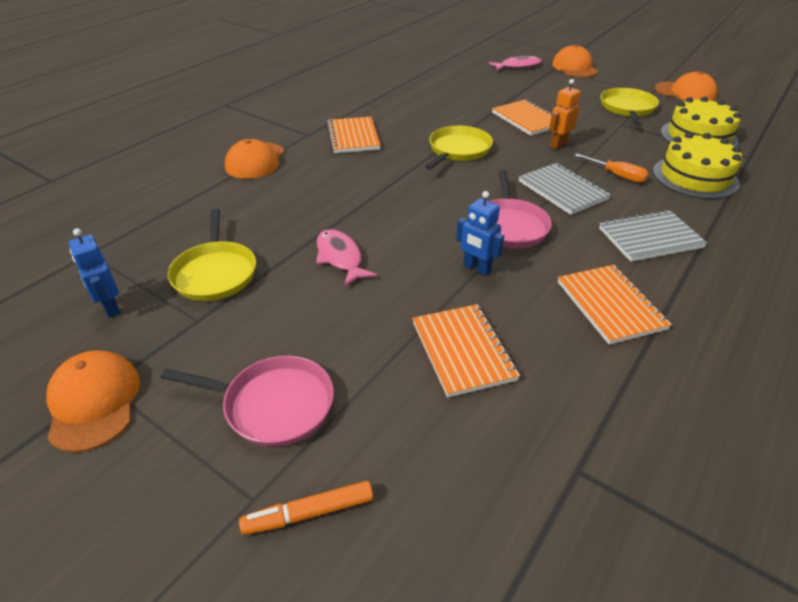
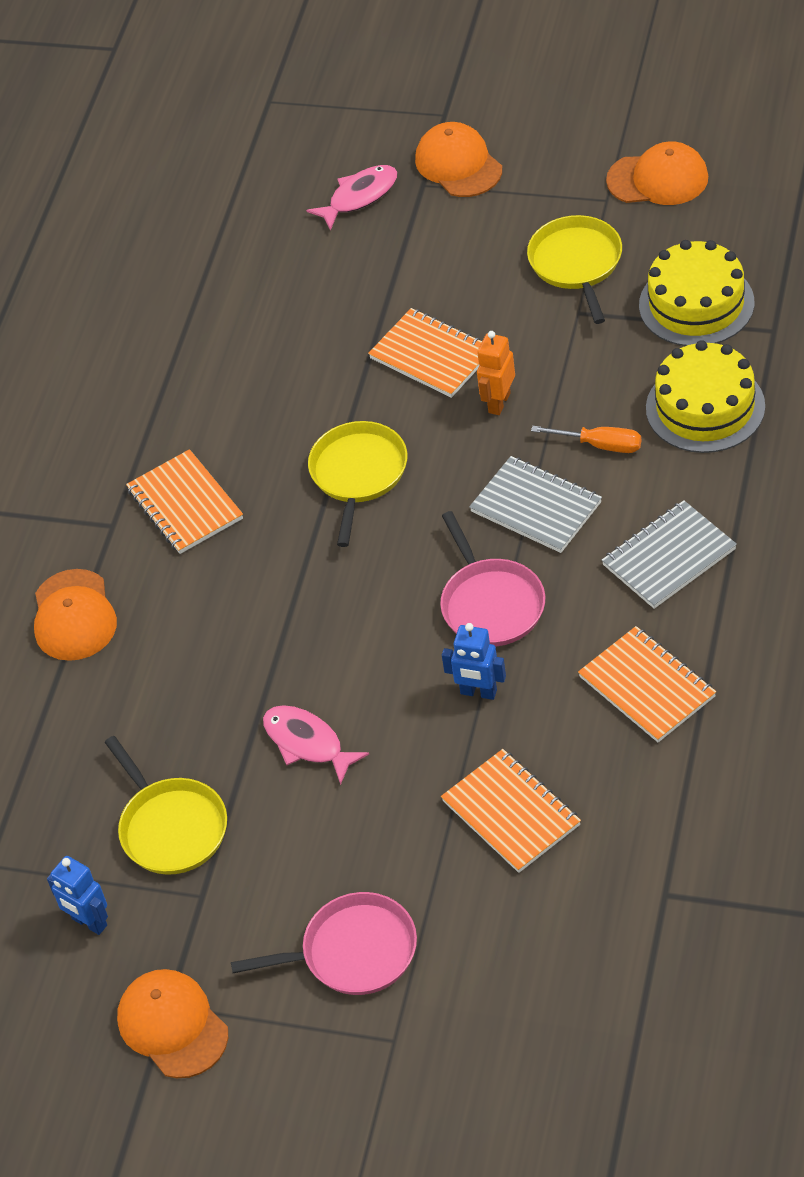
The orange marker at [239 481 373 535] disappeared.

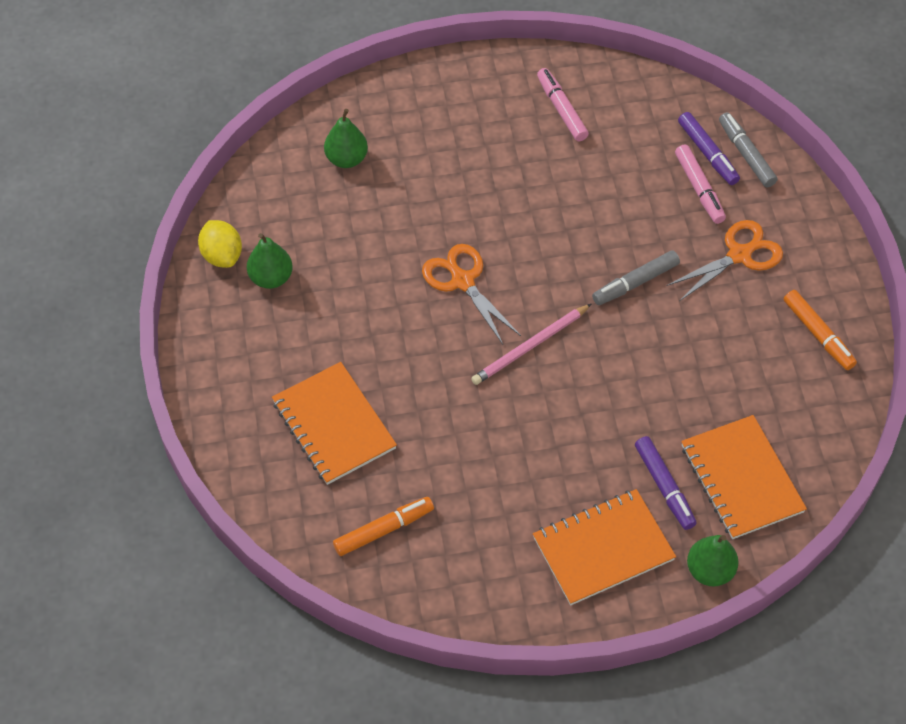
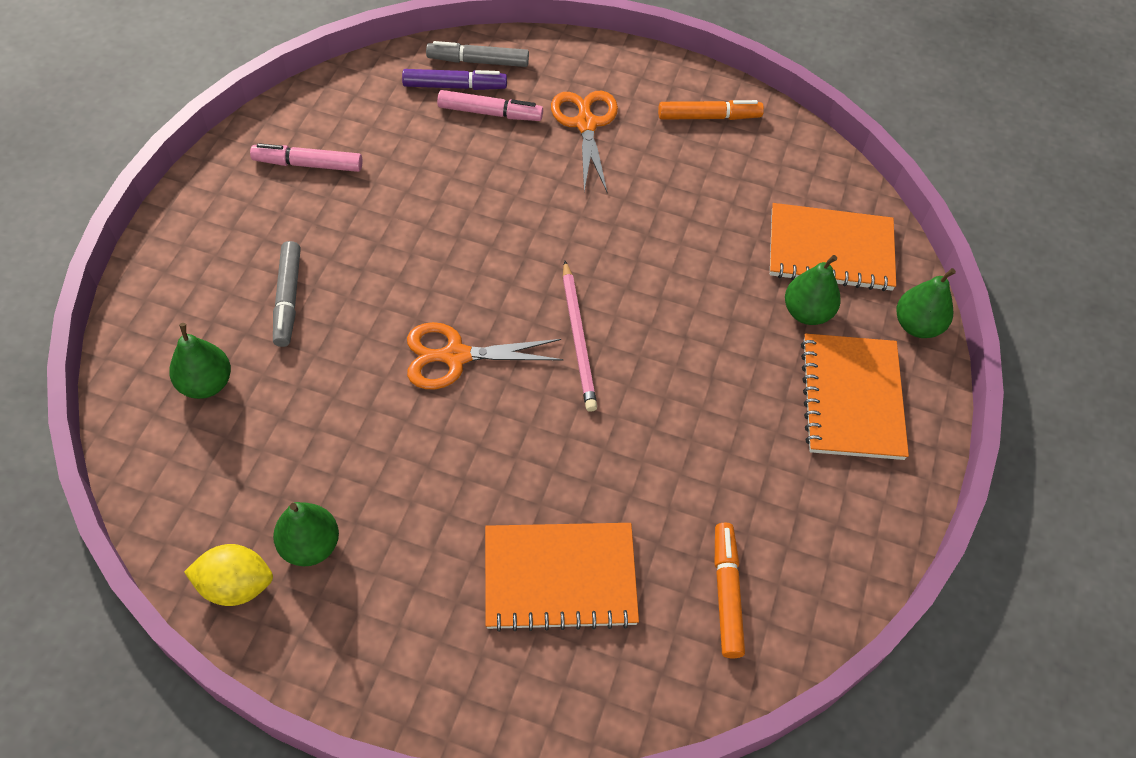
The grey marker moved from [592 250 680 305] to [273 241 301 347].
The purple marker at [635 436 697 530] was replaced by the green pear at [785 255 841 325].

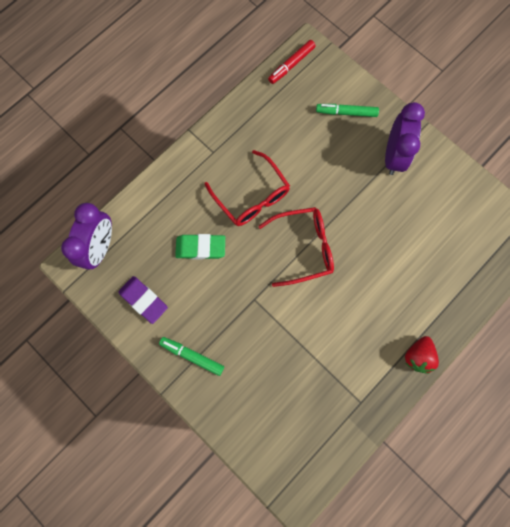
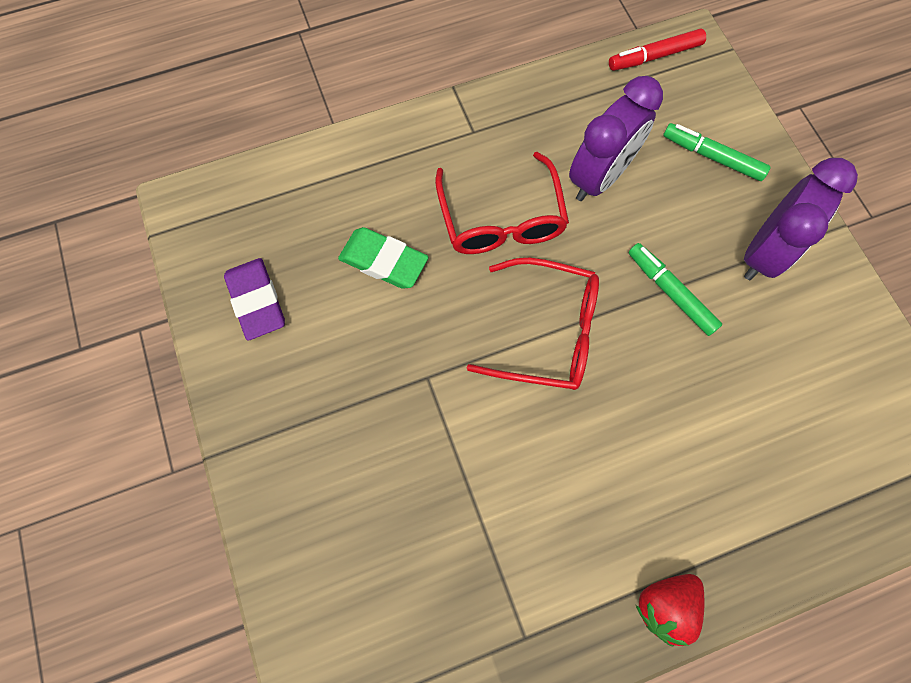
The purple clock moved from [61 203 112 270] to [569 76 663 201].
The green marker moved from [159 337 224 376] to [628 243 722 336].

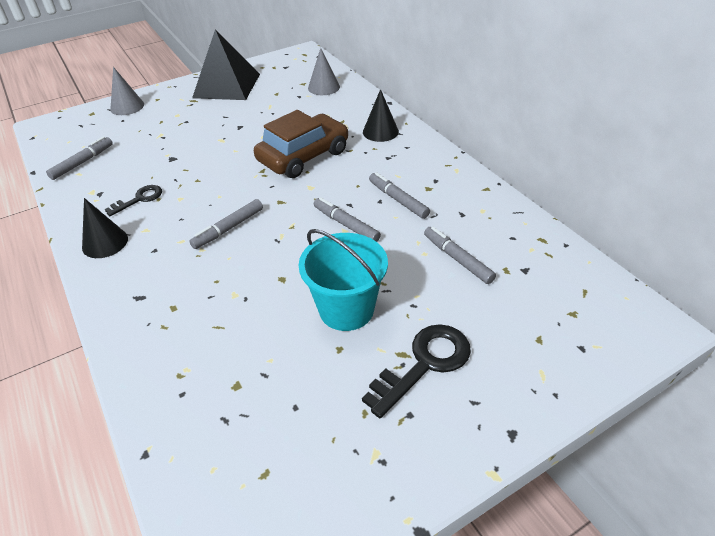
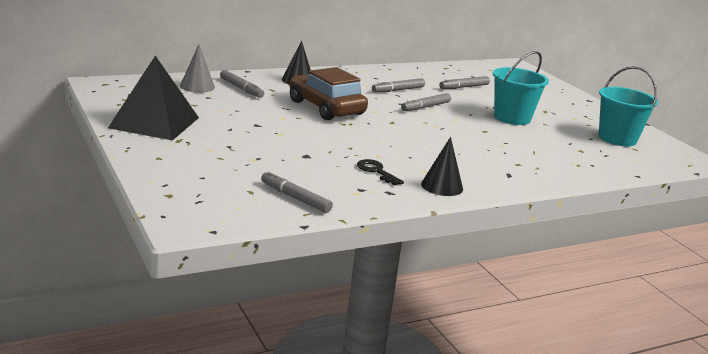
The grey cone at [110 67 144 115] disappeared.
The black key at [362 324 471 418] disappeared.
The turquoise bucket at [599 66 658 146] appeared.
The grey marker moved from [189 199 263 249] to [220 70 264 98].

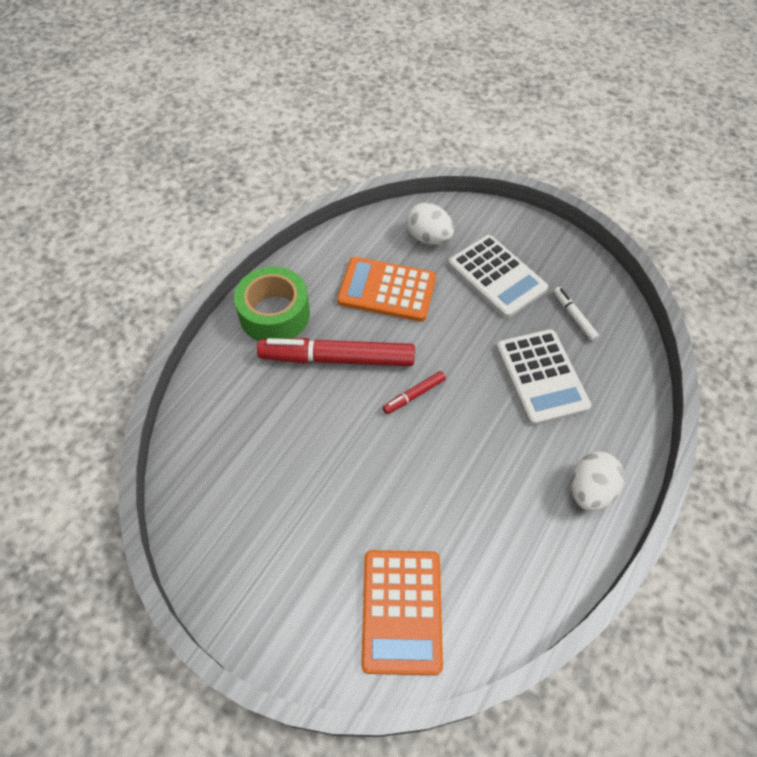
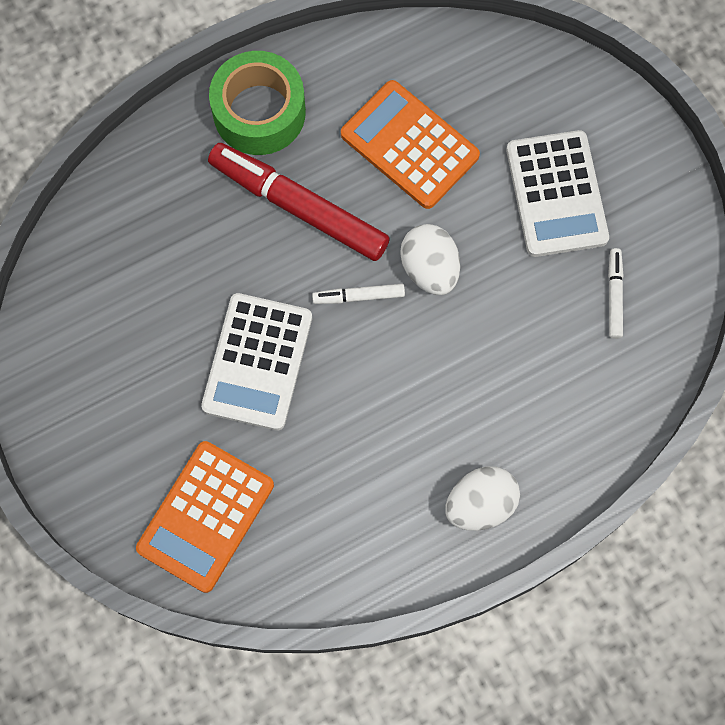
The white egg moved from [406 203 454 245] to [400 224 460 295].
The white calculator moved from [496 329 591 425] to [201 293 312 431].
The red marker at [383 371 446 414] became the white marker at [312 284 405 304].

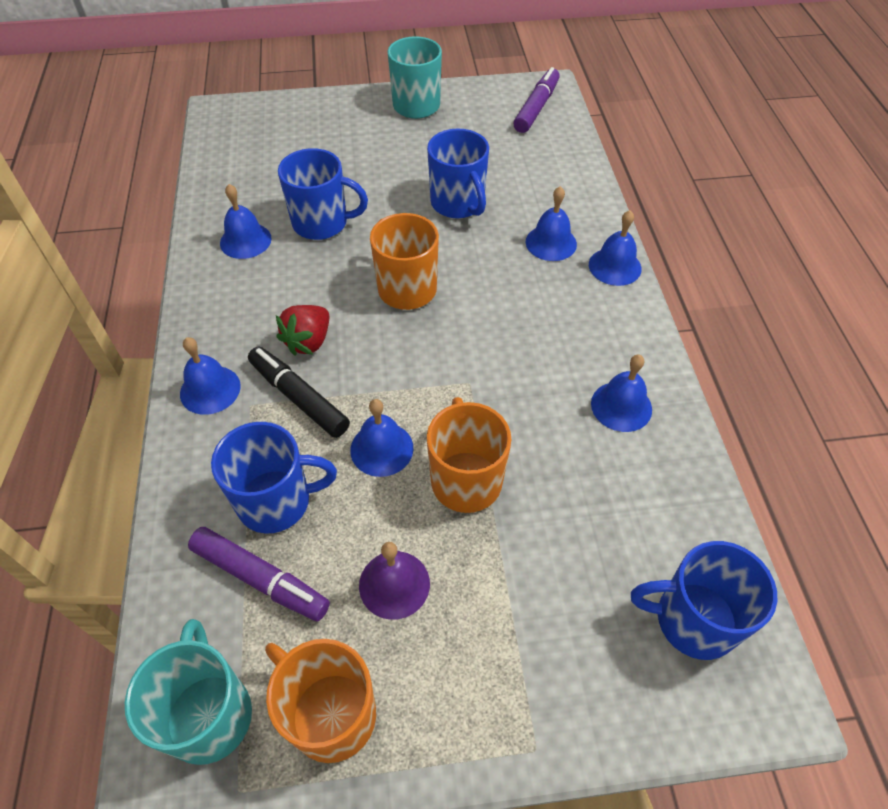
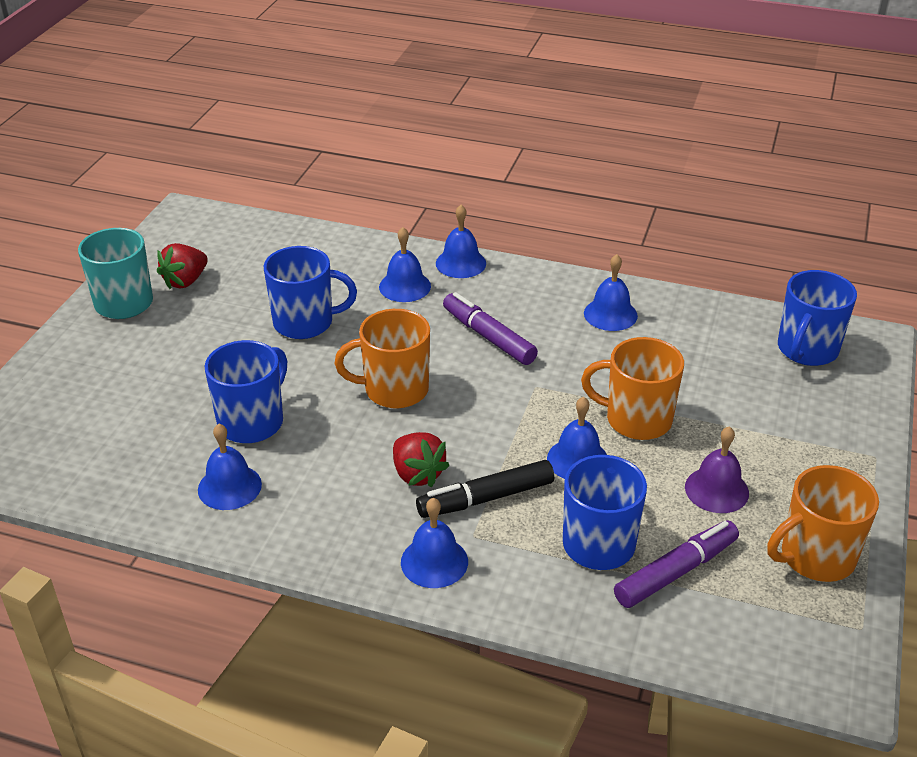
The turquoise mug at [125 619 252 765] disappeared.
The red strawberry at [157 243 208 289] appeared.
The purple marker moved from [514 67 560 133] to [443 292 538 365].

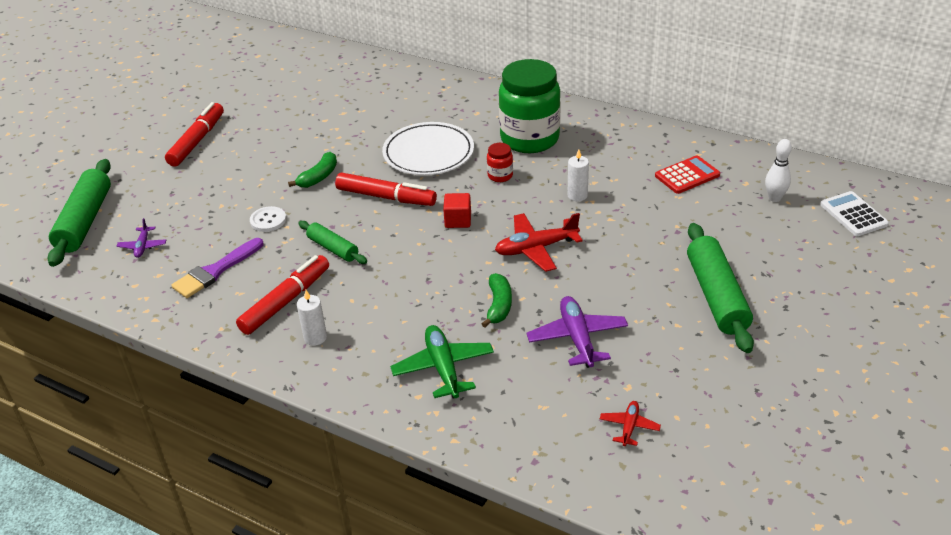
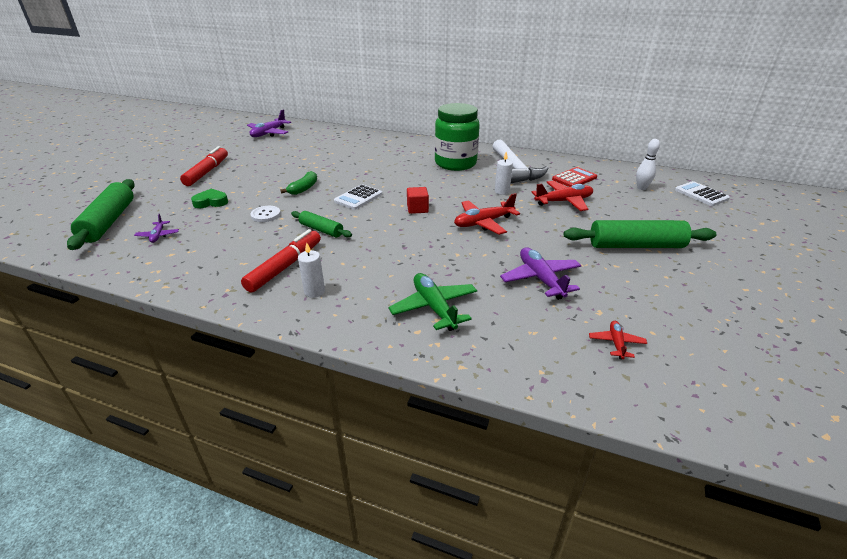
The purple brush at [171 238 263 298] disappeared.
The white plate at [382 122 474 175] disappeared.
The green banana at [482 273 512 328] disappeared.
The red jar at [487 143 513 182] disappeared.
The green heart at [191 189 228 208] appeared.
The purple plane at [247 109 291 137] appeared.
The white hammer at [493 140 549 183] appeared.
The red plane at [531 181 593 211] appeared.
The red marker at [335 173 437 206] was replaced by the white calculator at [334 184 382 210].
The green rolling pin at [687 223 754 353] turned 75 degrees counterclockwise.

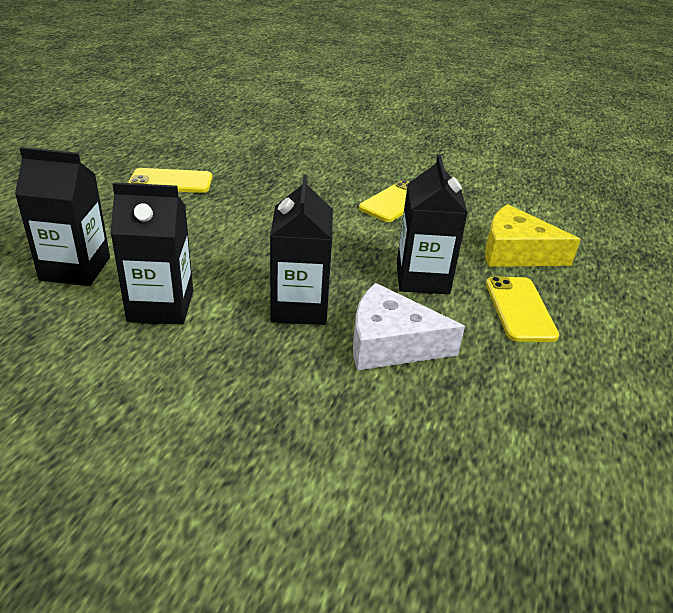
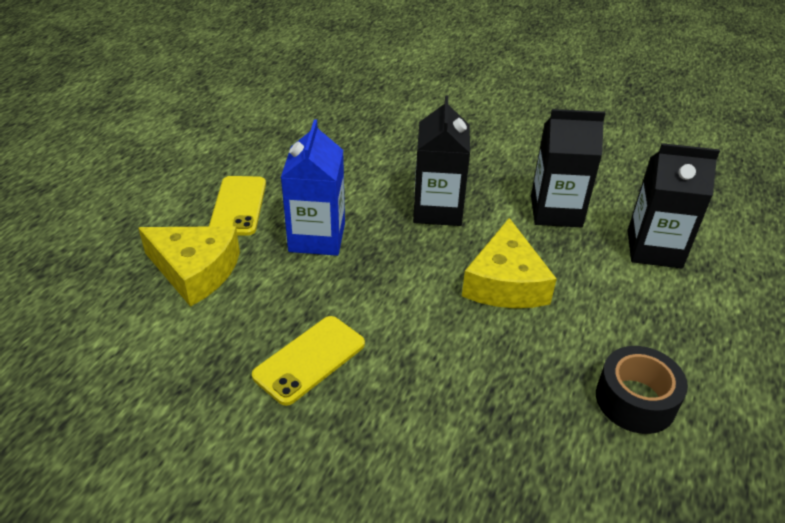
The white cheese at [353 283 465 371] disappeared.
The yellow cheese at [462 218 557 308] appeared.
The yellow phone at [128 168 212 193] was replaced by the black tape at [596 346 688 434].
The black carton at [397 154 468 294] became the blue carton at [281 119 345 256].

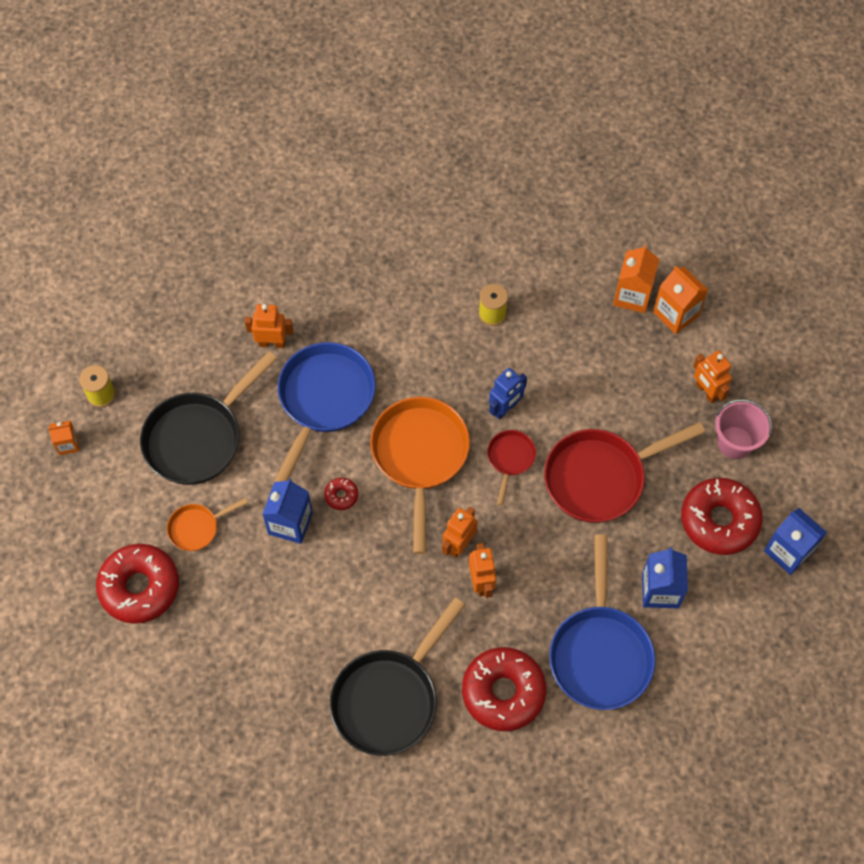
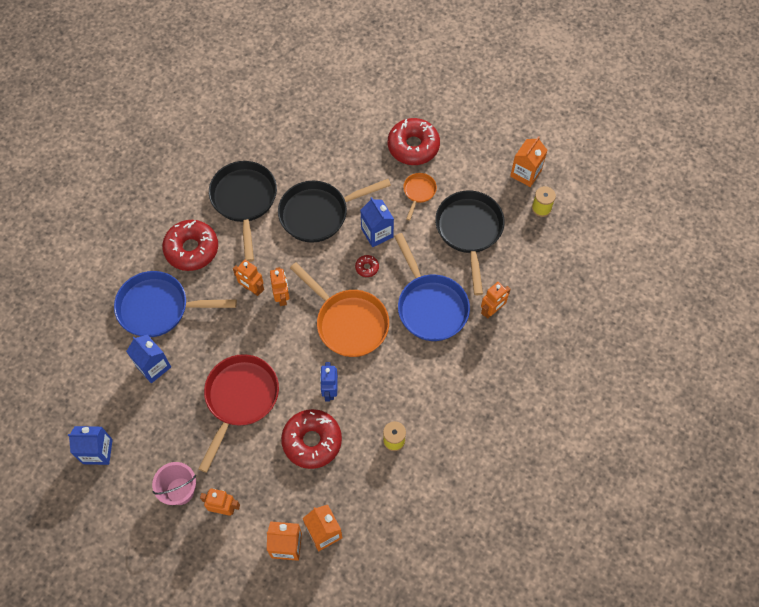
The red pan at [487 430 536 506] disappeared.
The black pan at [278 179 391 243] appeared.
The red donut moved from [681 478 763 555] to [281 409 342 469].
The blue pan at [549 534 655 710] turned 45 degrees counterclockwise.
The orange carton at [48 421 79 455] changed to 1.72 times the size.

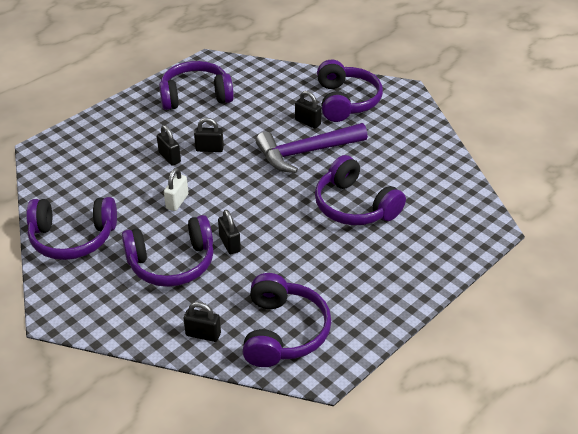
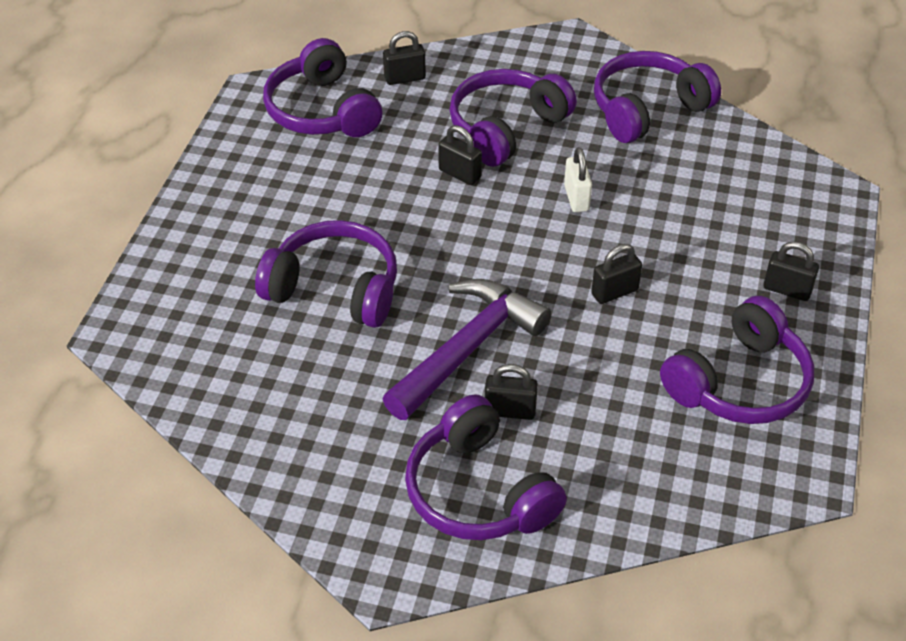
The black padlock moved from [157 125 181 166] to [763 242 819 301].

